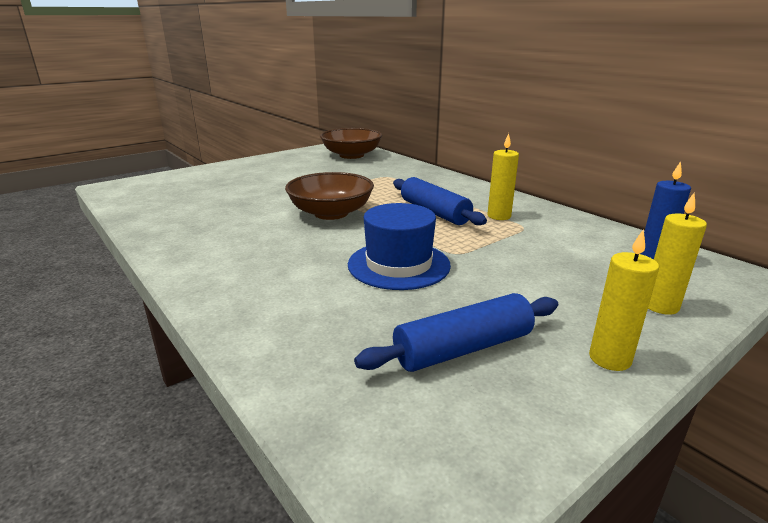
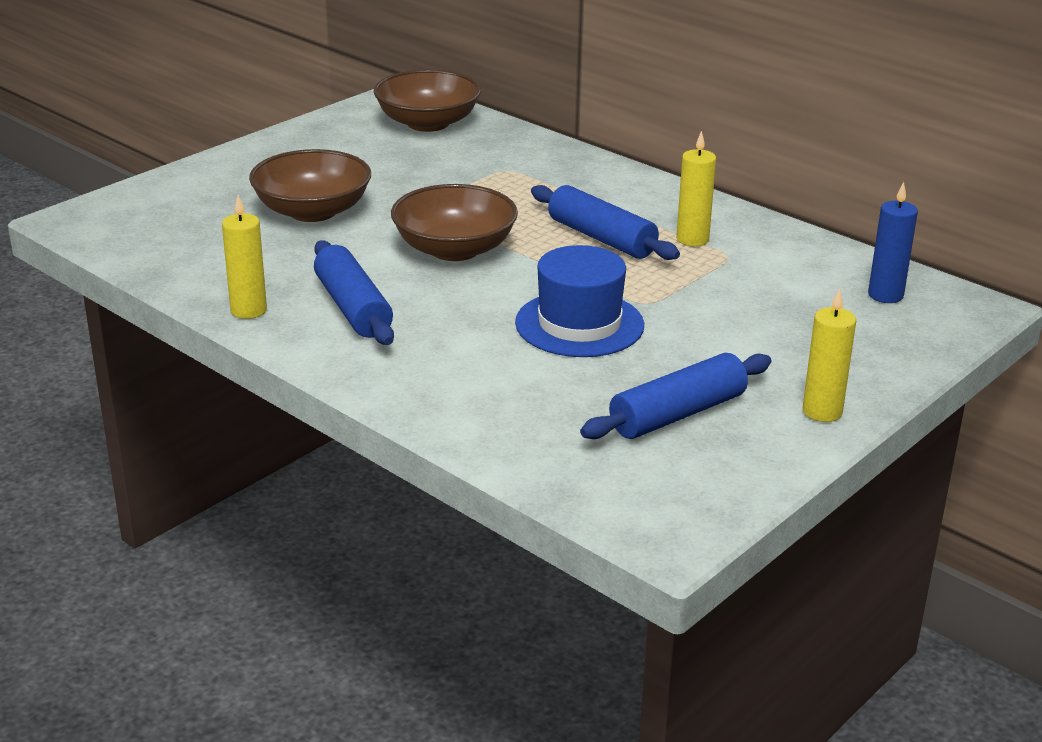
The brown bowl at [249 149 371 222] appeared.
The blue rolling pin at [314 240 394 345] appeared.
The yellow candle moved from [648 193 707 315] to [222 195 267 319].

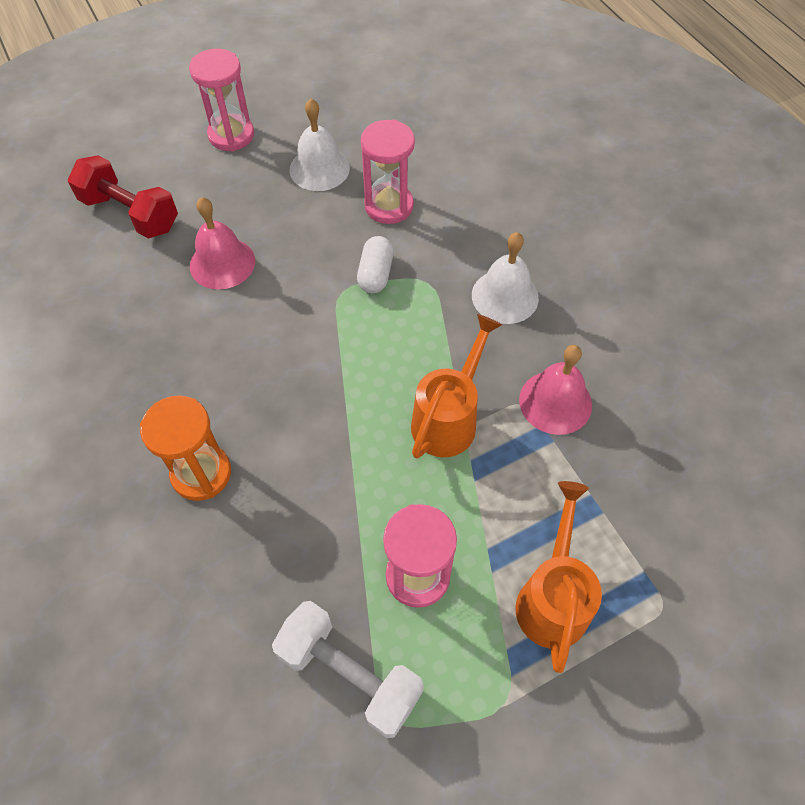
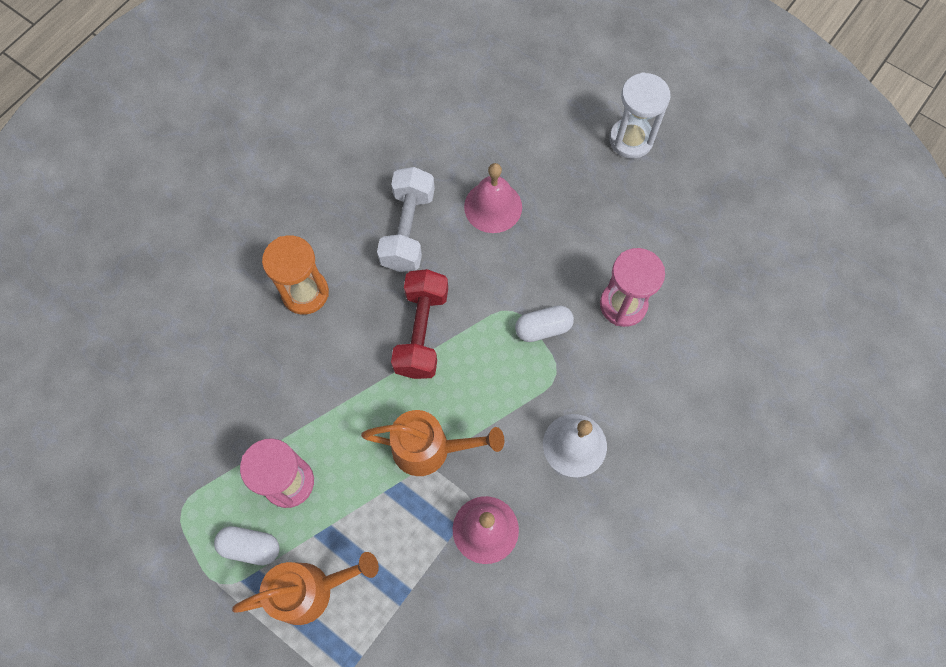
The white bell at [290 99 350 191] disappeared.
The white capsule at [214 526 280 565] appeared.
The red dumbbell moved from [68 155 178 239] to [391 269 448 379].
The white dumbbell moved from [272 601 424 738] to [377 167 435 272].
The pink hourglass at [189 49 254 151] became the white hourglass at [609 72 670 159].

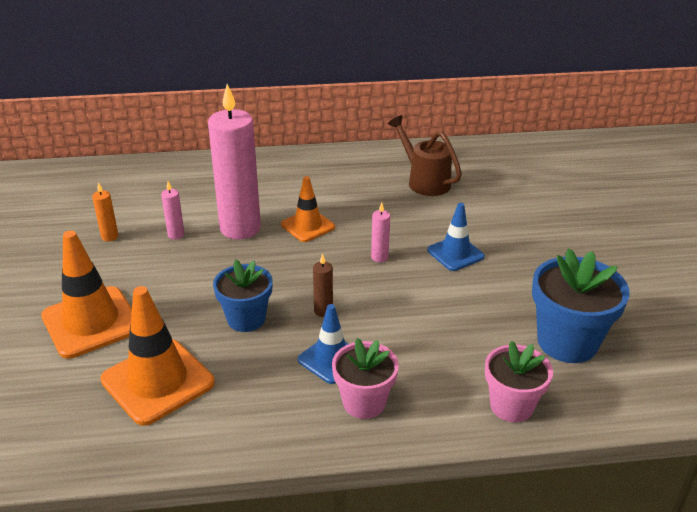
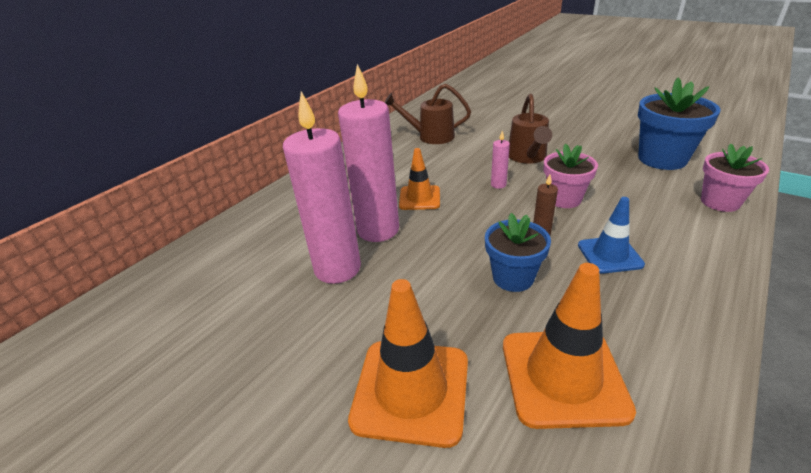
The orange candle at [92 182 118 242] disappeared.
The pink flower pot moved from [332 338 399 419] to [544 144 598 208].
The blue traffic cone at [427 203 485 271] was replaced by the brown watering can at [509 94 552 164].
The pink candle at [161 181 185 240] changed to 2.48 times the size.

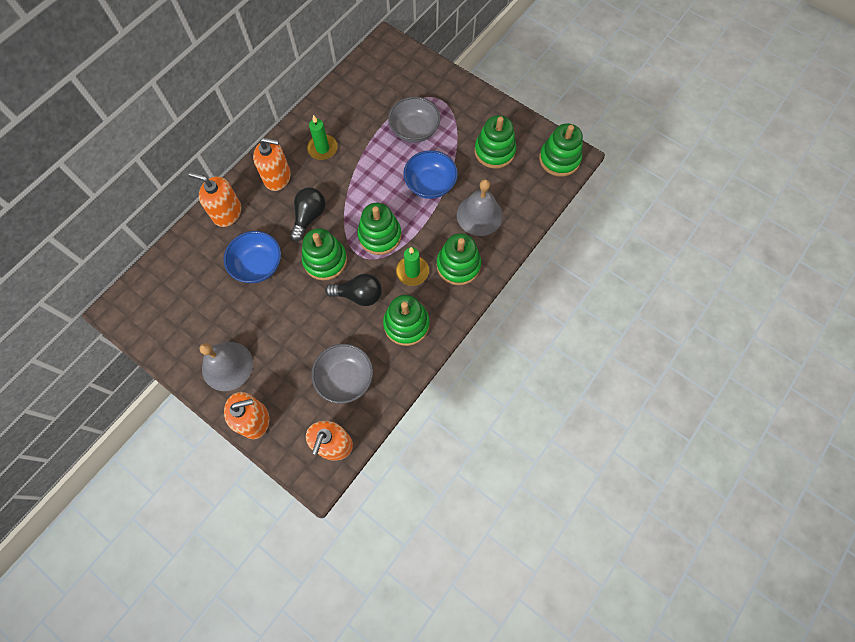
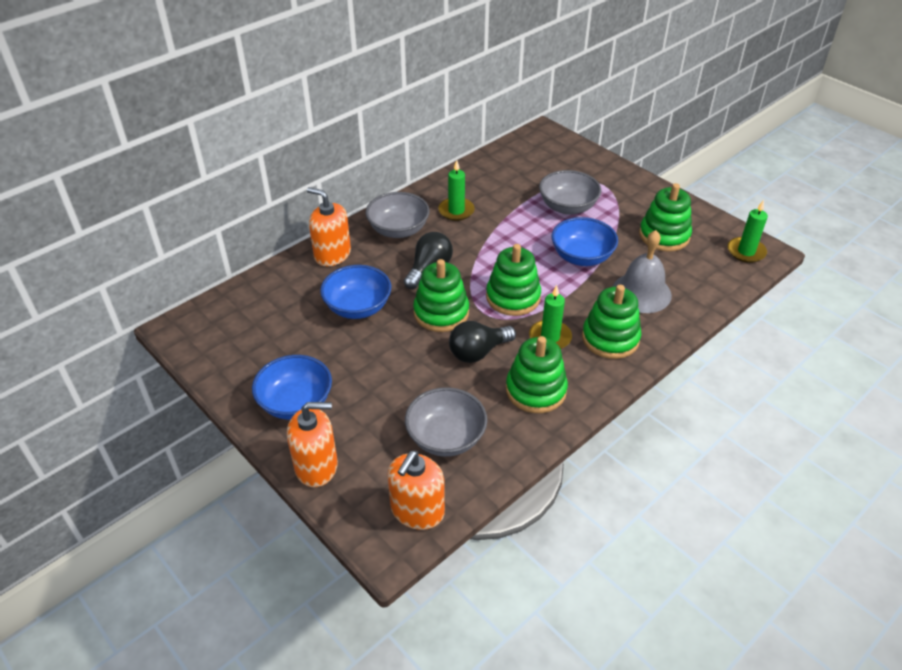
The grey bell at [200 342 253 391] was replaced by the blue bowl at [252 355 332 420].
The orange soap dispenser at [253 138 291 191] was replaced by the grey bowl at [366 192 430 238].
The green stacking toy at [539 123 583 177] was replaced by the green candle at [728 200 768 263].
The black light bulb at [325 274 382 306] turned 135 degrees clockwise.

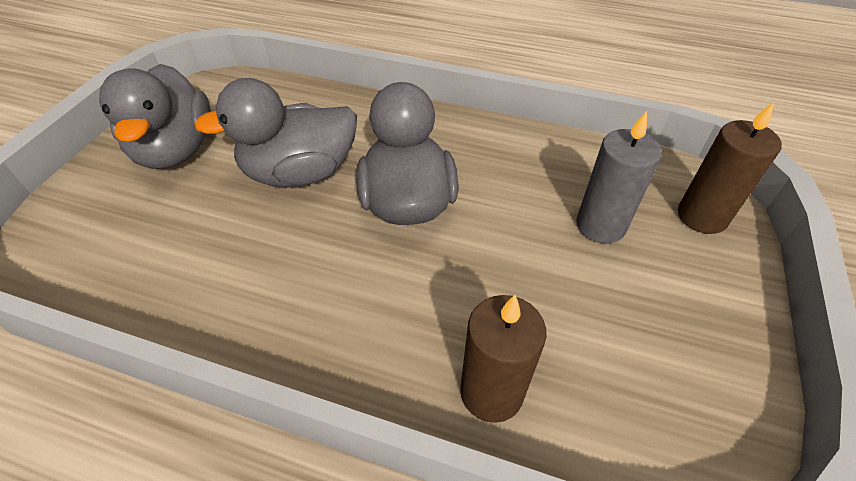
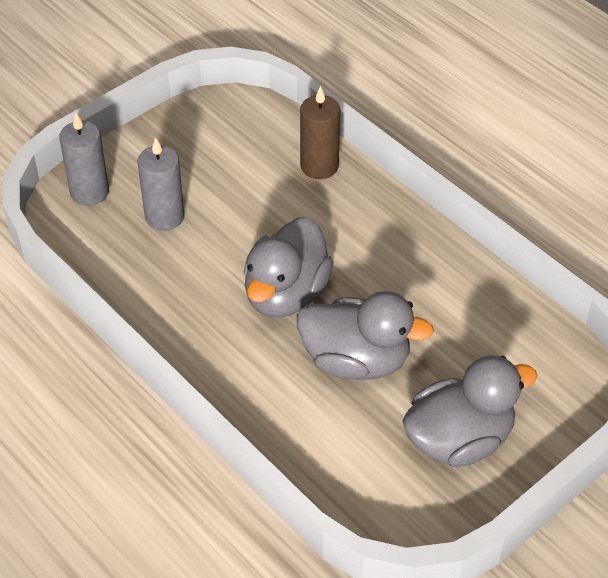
The brown candle at [678 102 782 234] became the grey candle at [59 113 109 206].
The grey duck at [99 64 211 169] turned 45 degrees clockwise.

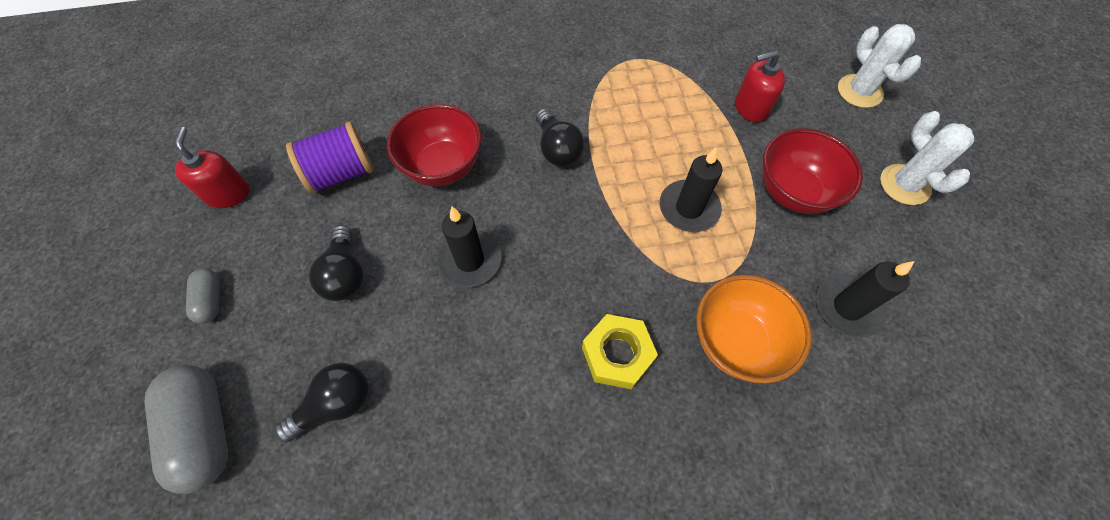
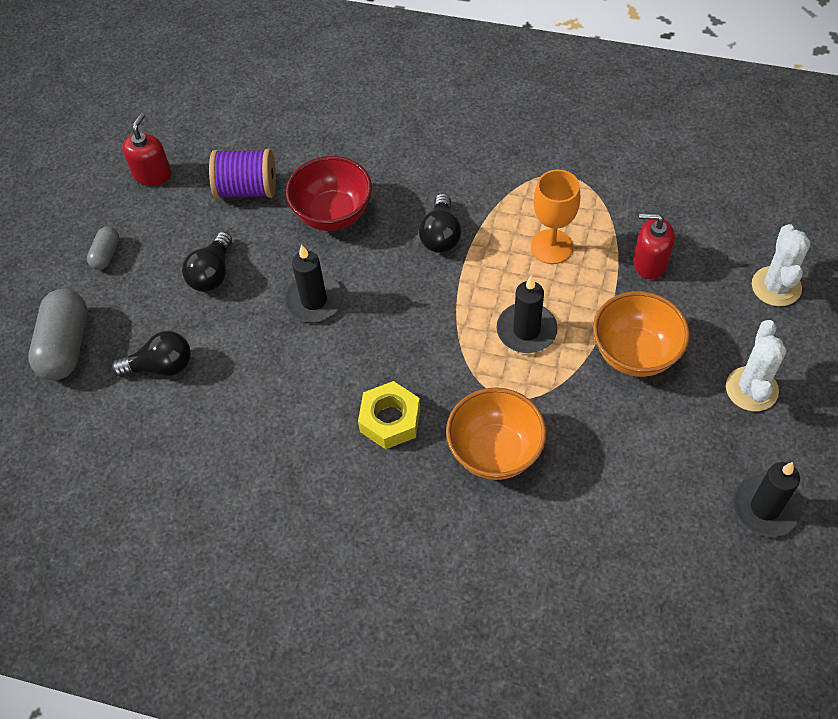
The orange goblet at [531 169 580 264] appeared.
The black candle moved from [817 261 914 338] to [732 462 802 537].
The red bowl at [762 128 863 214] became the orange bowl at [593 291 690 377].

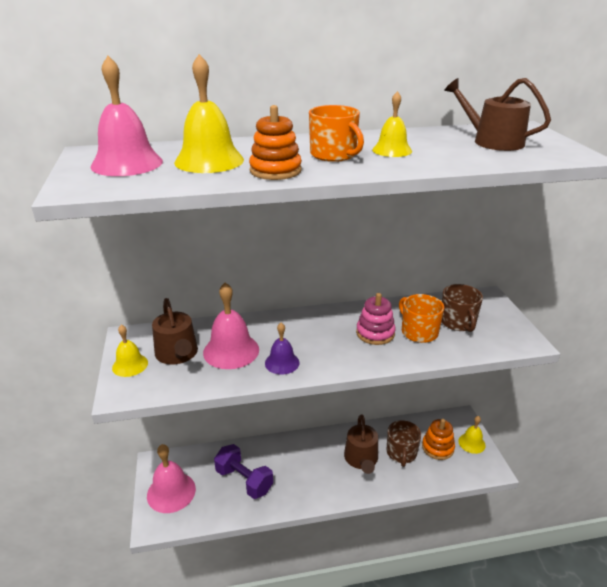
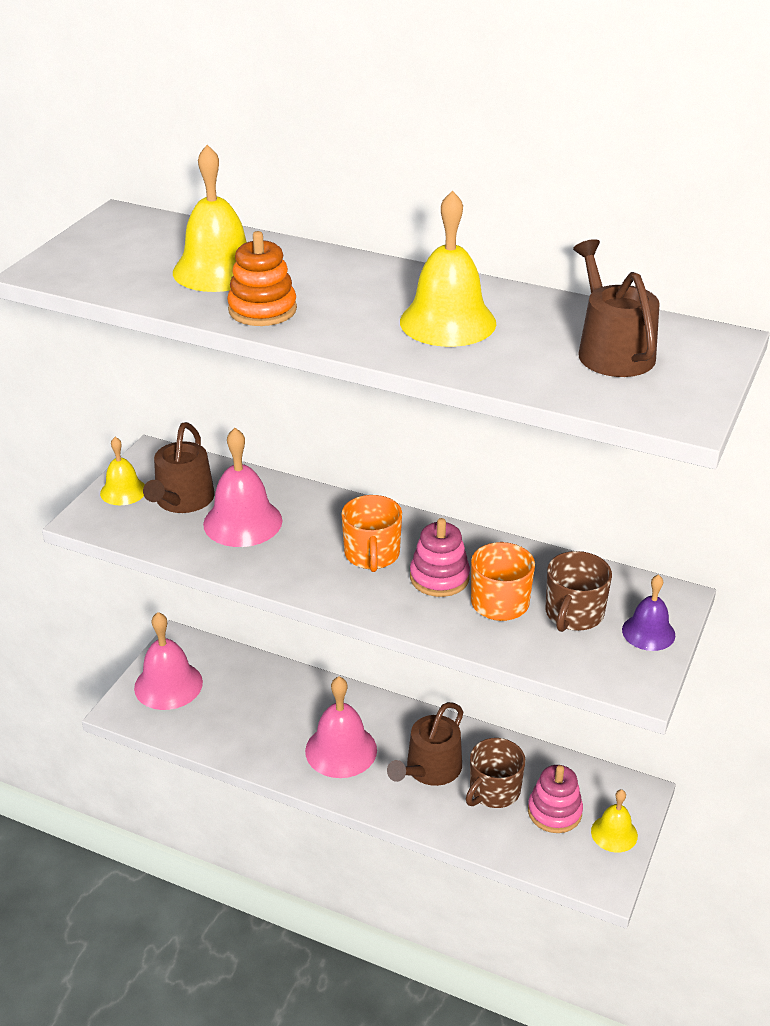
The purple dumbbell at [214 444 273 499] disappeared.
The pink bell moved from [91 56 163 176] to [305 677 377 778].
The purple bell moved from [265 323 299 375] to [622 574 675 651].
The orange mug moved from [309 105 364 162] to [342 495 402 572].
The orange stacking toy at [422 419 455 460] became the pink stacking toy at [528 765 583 833].
The yellow bell at [372 91 412 157] changed to 1.66 times the size.

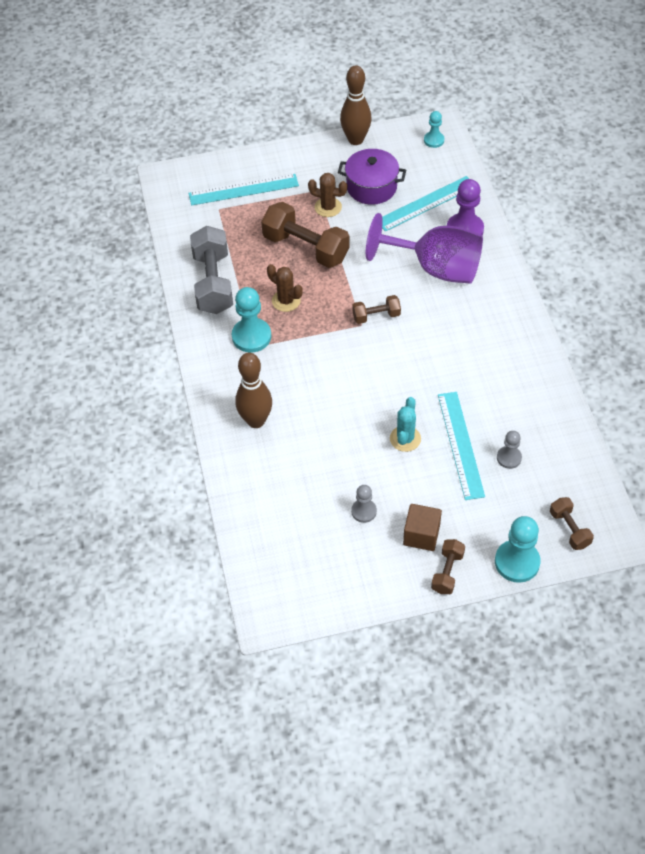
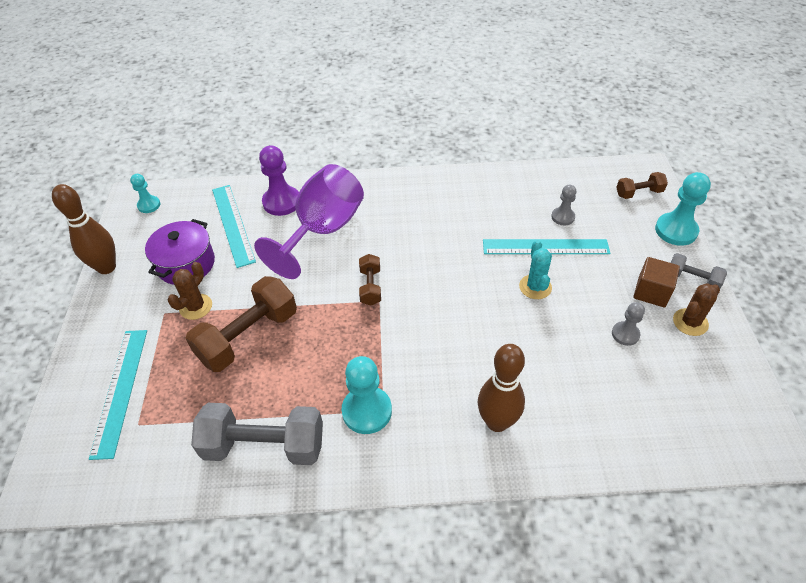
The brown cactus moved from [267 264 303 312] to [673 283 720 336].
The brown dumbbell at [431 539 465 594] became the grey dumbbell at [671 253 727 289].
The turquoise cactus at [390 397 421 452] turned 60 degrees clockwise.

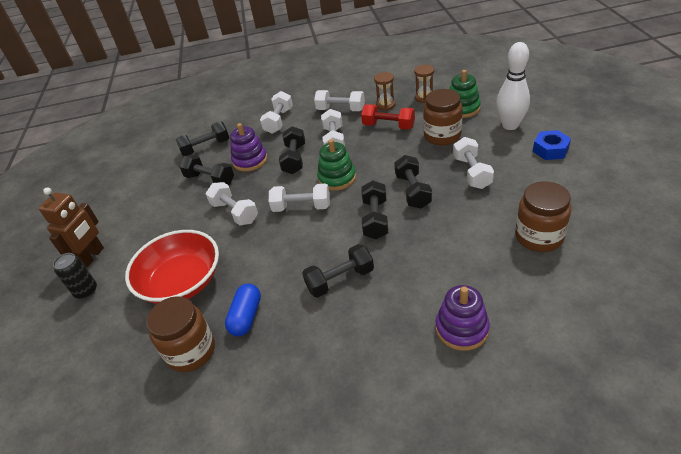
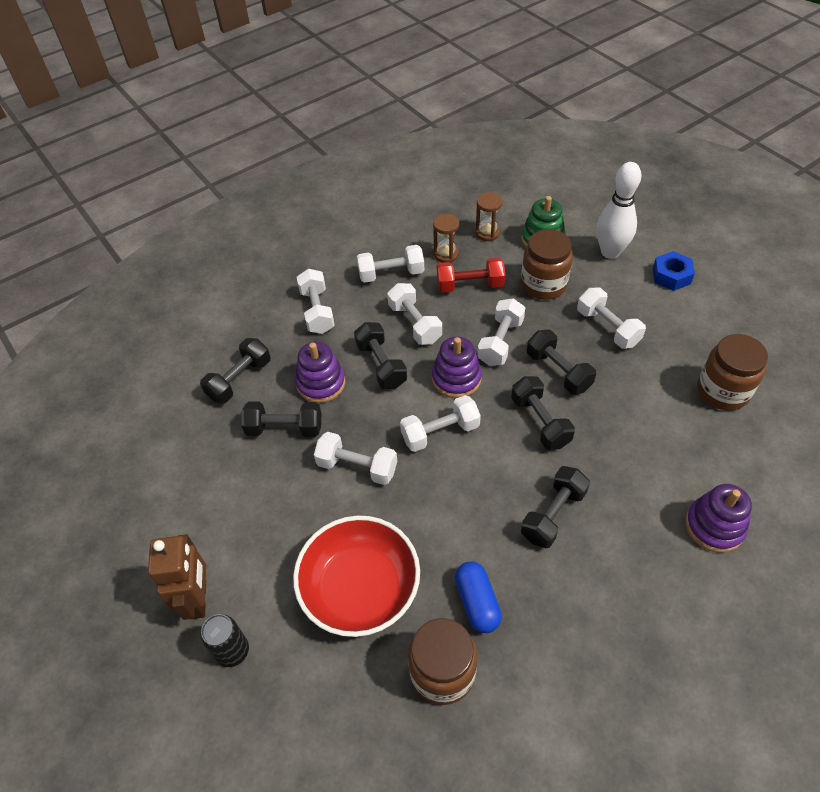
The white dumbbell at [477 298 525 366] appeared.
The green stacking toy at [317 139 356 191] became the purple stacking toy at [432 337 482 398].

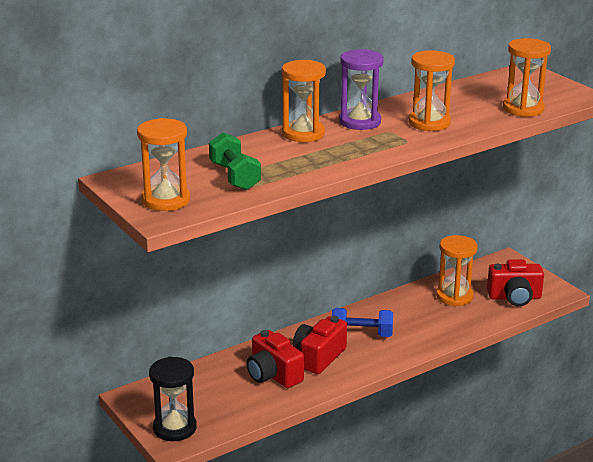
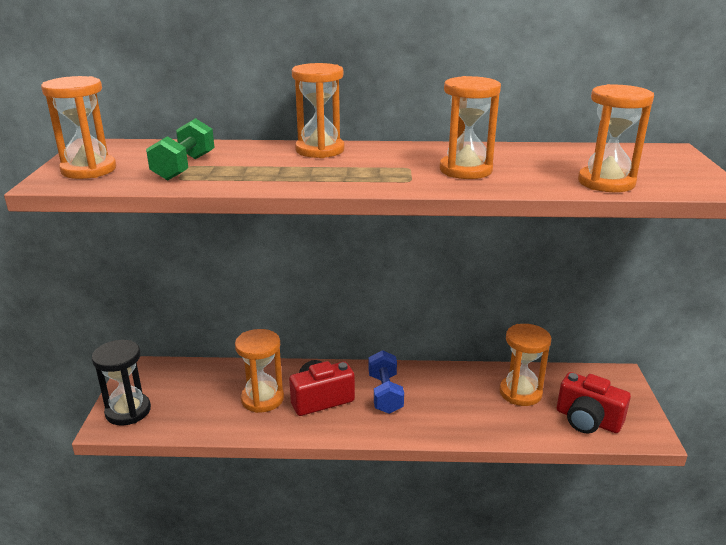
The purple hourglass at [339 49 384 130] disappeared.
The red camera at [246 330 304 388] was replaced by the orange hourglass at [235 329 284 413].
The blue dumbbell at [332 308 393 337] turned 45 degrees clockwise.

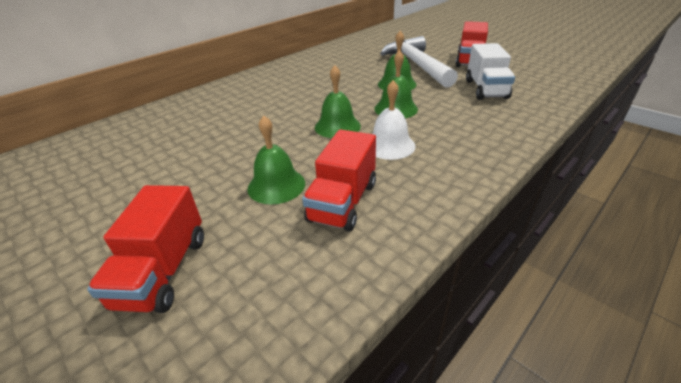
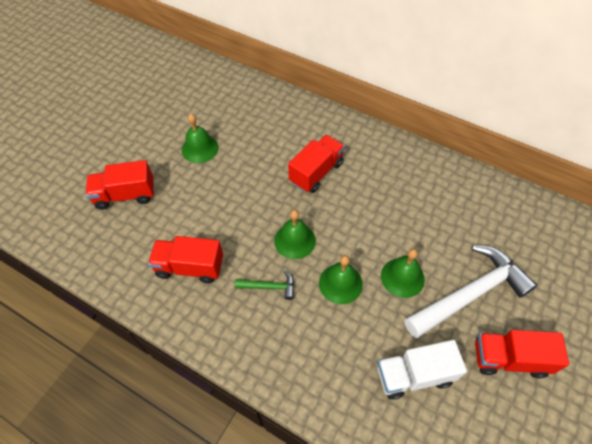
The red truck at [288 135 345 193] appeared.
The green bell moved from [248 115 305 205] to [182 114 218 163].
The white bell at [373 80 416 160] was replaced by the green hammer at [235 270 294 300].

